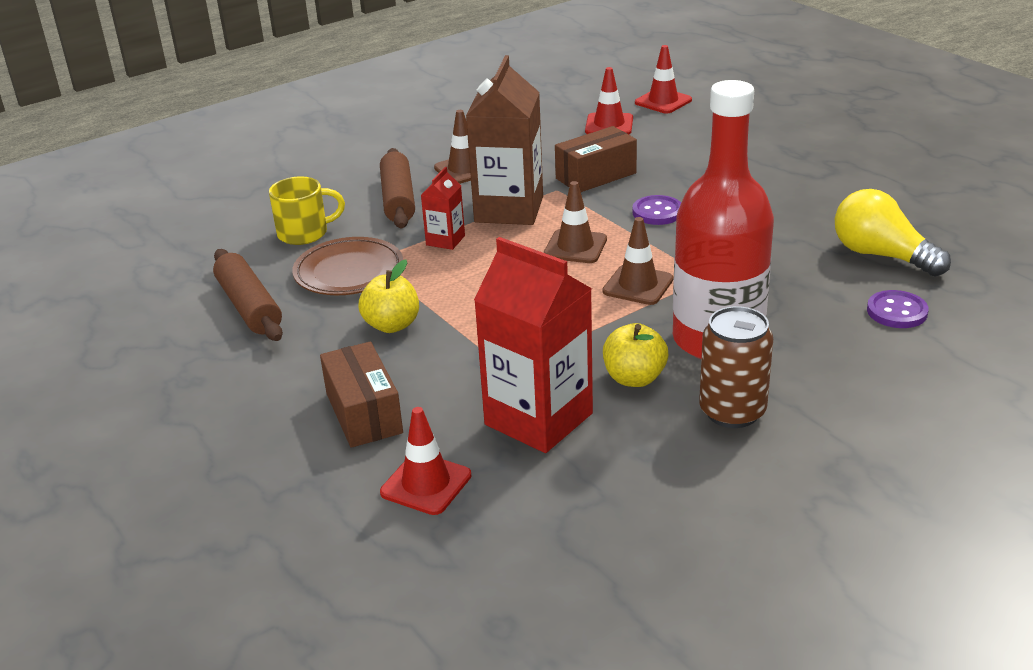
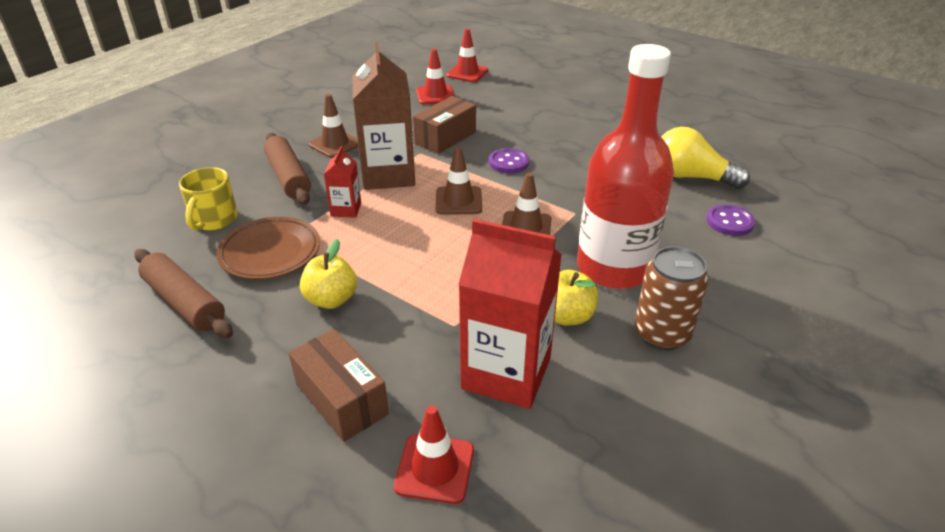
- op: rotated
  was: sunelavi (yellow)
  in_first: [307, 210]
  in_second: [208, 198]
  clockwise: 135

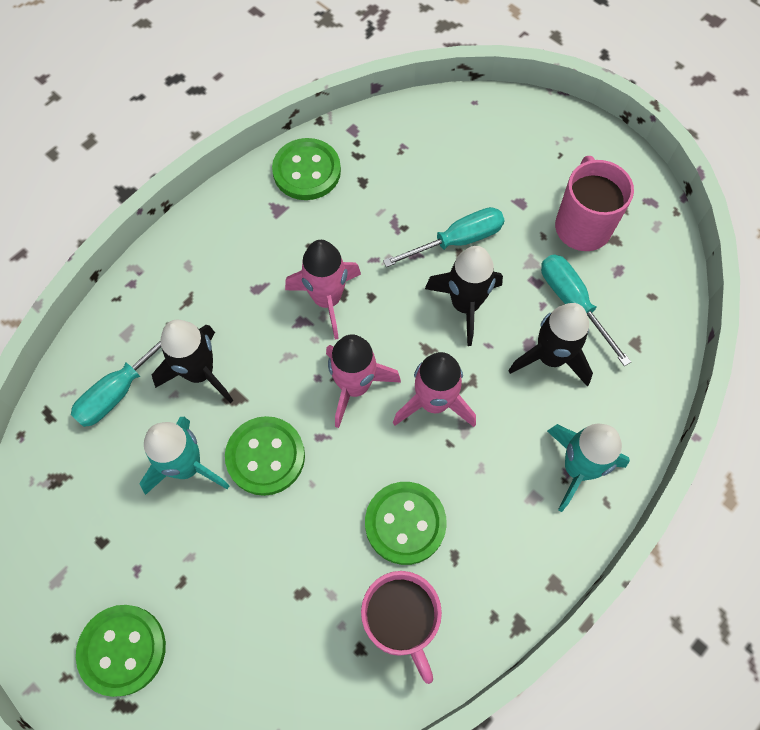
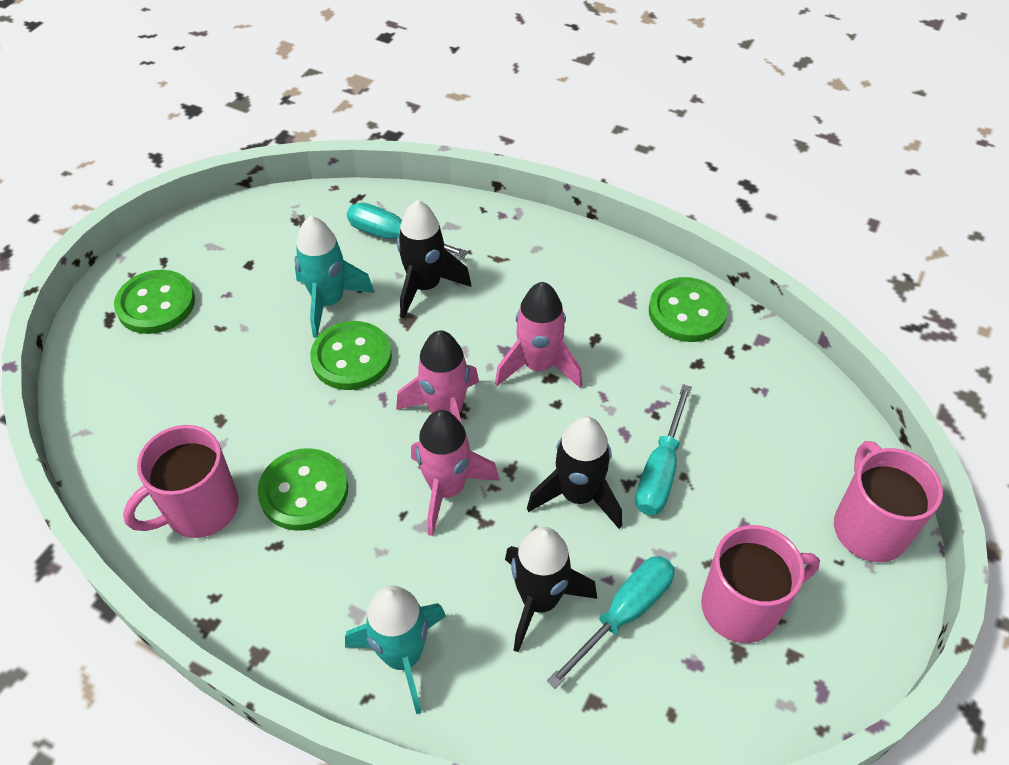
- op: new
  now: sunelavi (pink)
  in_second: [888, 501]
- op: rotated
  was: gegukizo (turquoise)
  in_first: [444, 237]
  in_second: [663, 449]
  clockwise: 60

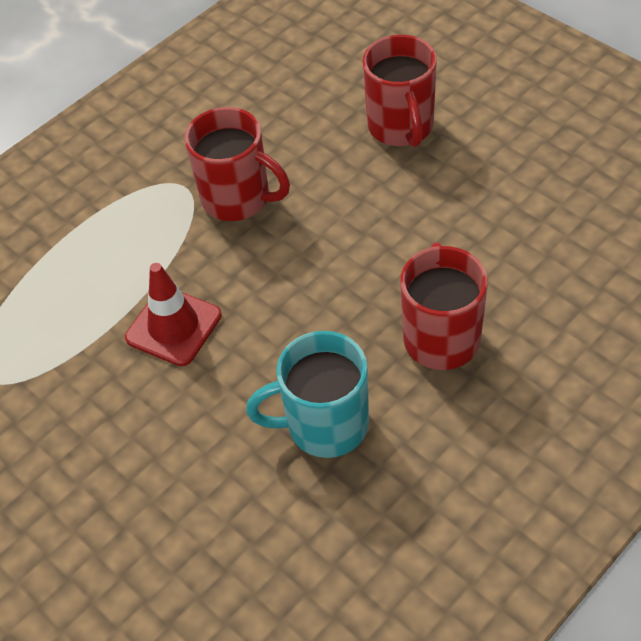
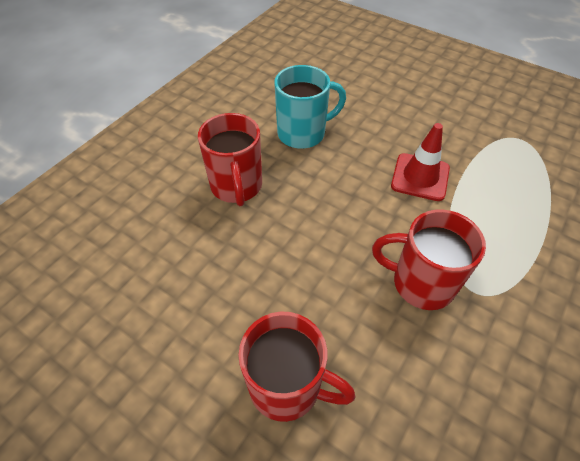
- op: rotated
  was: sunelavi (red)
  in_first: [400, 91]
  in_second: [296, 367]
  clockwise: 135

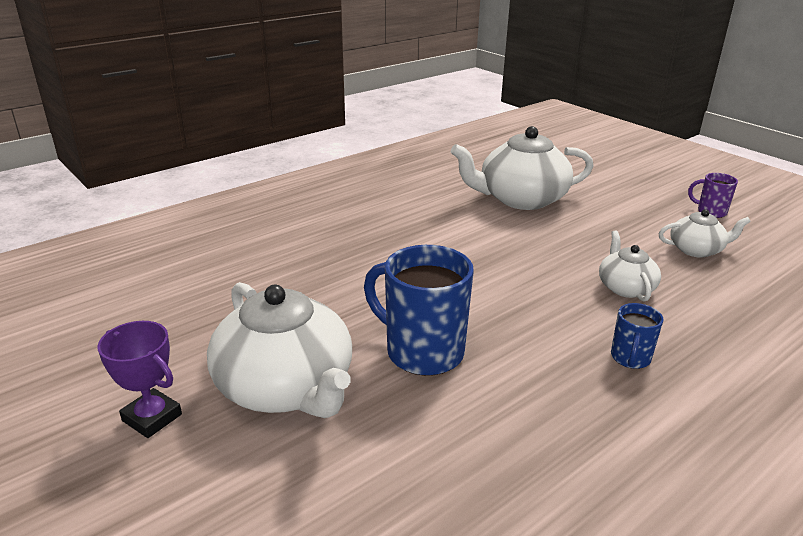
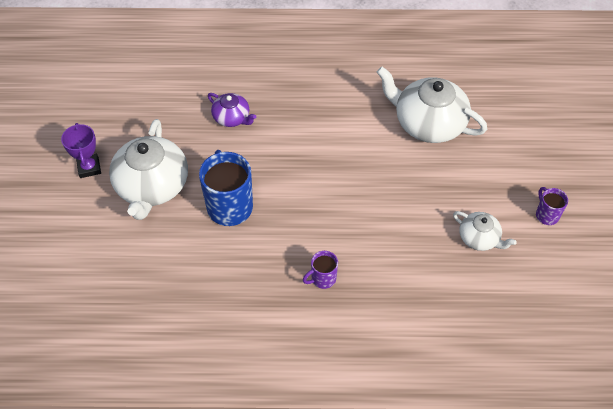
- op: gone
  was: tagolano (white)
  in_first: [630, 265]
- op: new
  now: tagolano (purple)
  in_second: [232, 110]
- op: repainted
  was: sunelavi (blue)
  now: sunelavi (purple)
  in_first: [637, 336]
  in_second: [320, 270]

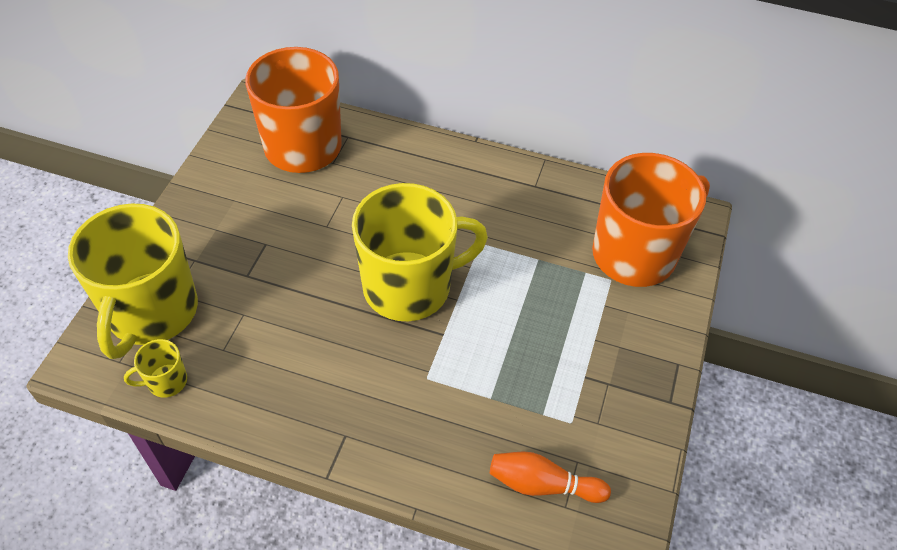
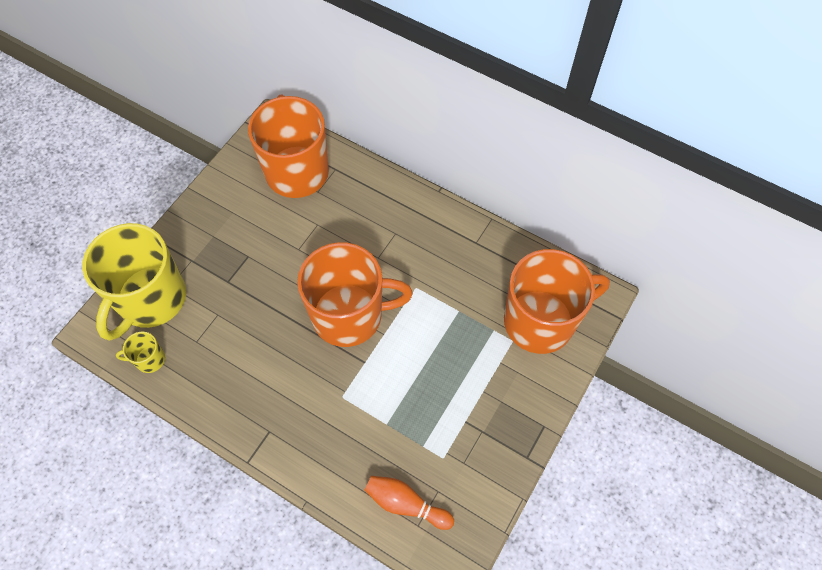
- op: repainted
  was: sunelavi (yellow)
  now: sunelavi (orange)
  in_first: [420, 252]
  in_second: [355, 294]

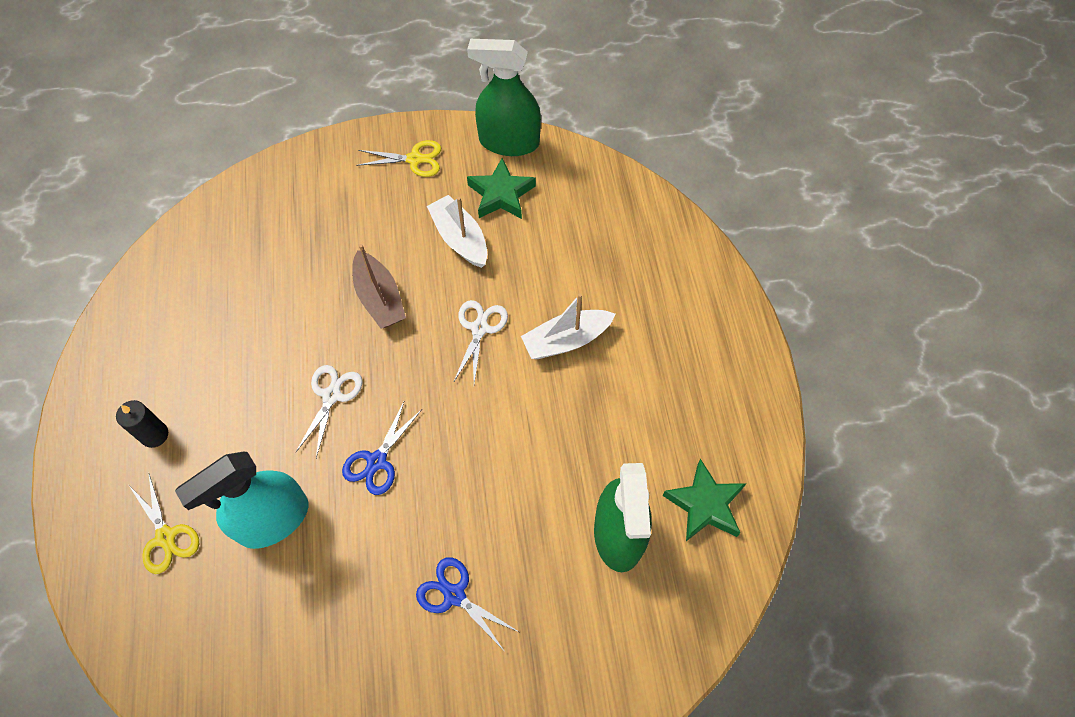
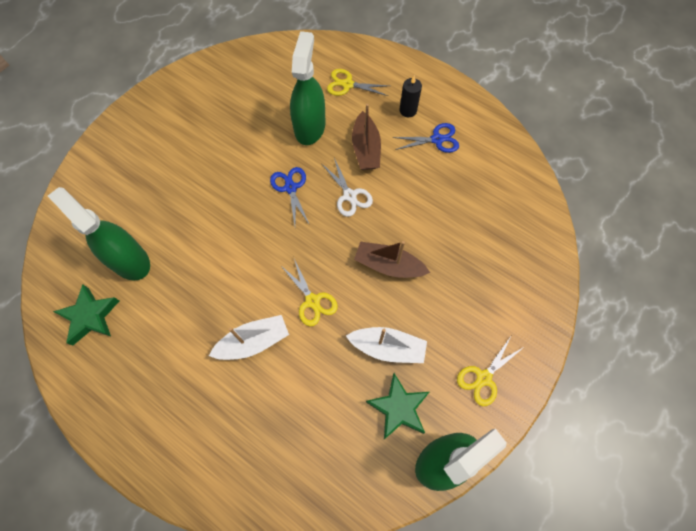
- op: new
  now: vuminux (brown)
  in_second: [366, 137]
- op: shifted
  was: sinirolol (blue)
  in_first: [467, 604]
  in_second: [425, 138]
- op: repainted
  was: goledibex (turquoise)
  now: goledibex (green)
  in_first: [241, 500]
  in_second: [308, 88]
- op: repainted
  was: sinirolol (white)
  now: sinirolol (yellow)
  in_first: [481, 342]
  in_second: [309, 292]
- op: rotated
  was: vuminux (white)
  in_first: [568, 326]
  in_second: [249, 337]
  clockwise: 45

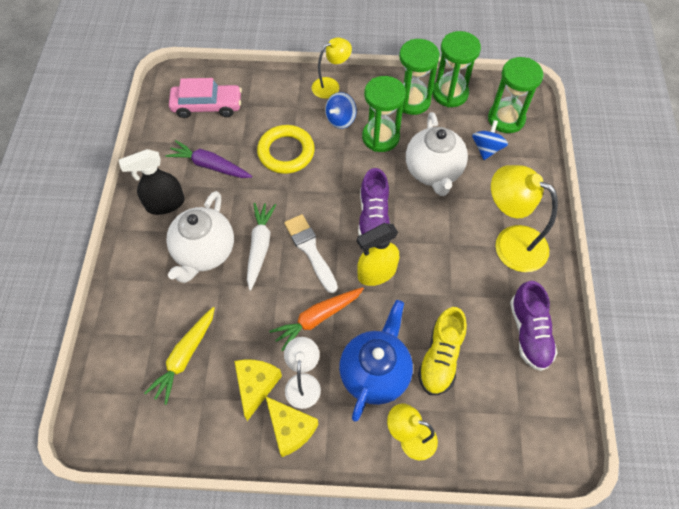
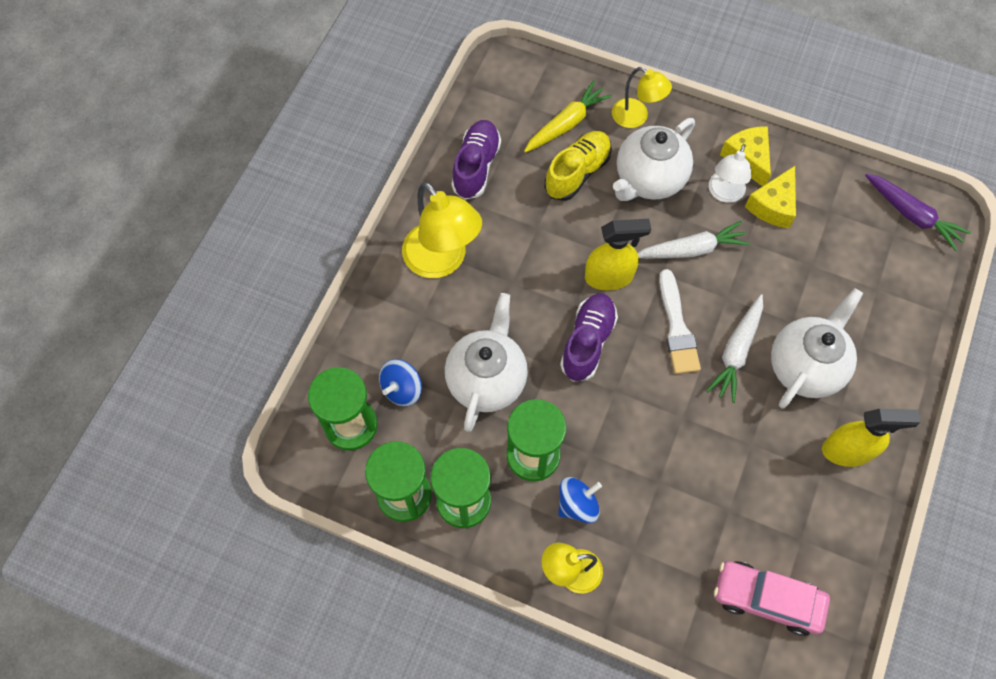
- op: gone
  was: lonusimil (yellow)
  in_first: [286, 149]
- op: shifted
  was: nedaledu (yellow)
  in_first: [179, 356]
  in_second: [568, 116]
- op: shifted
  was: nedaledu (purple)
  in_first: [208, 159]
  in_second: [918, 212]
- op: repainted
  was: goledibex (black)
  now: goledibex (yellow)
  in_first: [152, 182]
  in_second: [871, 438]
- op: repainted
  was: nedaledu (orange)
  now: nedaledu (white)
  in_first: [316, 319]
  in_second: [694, 240]
- op: repainted
  was: tagolano (blue)
  now: tagolano (white)
  in_first: [376, 361]
  in_second: [654, 159]

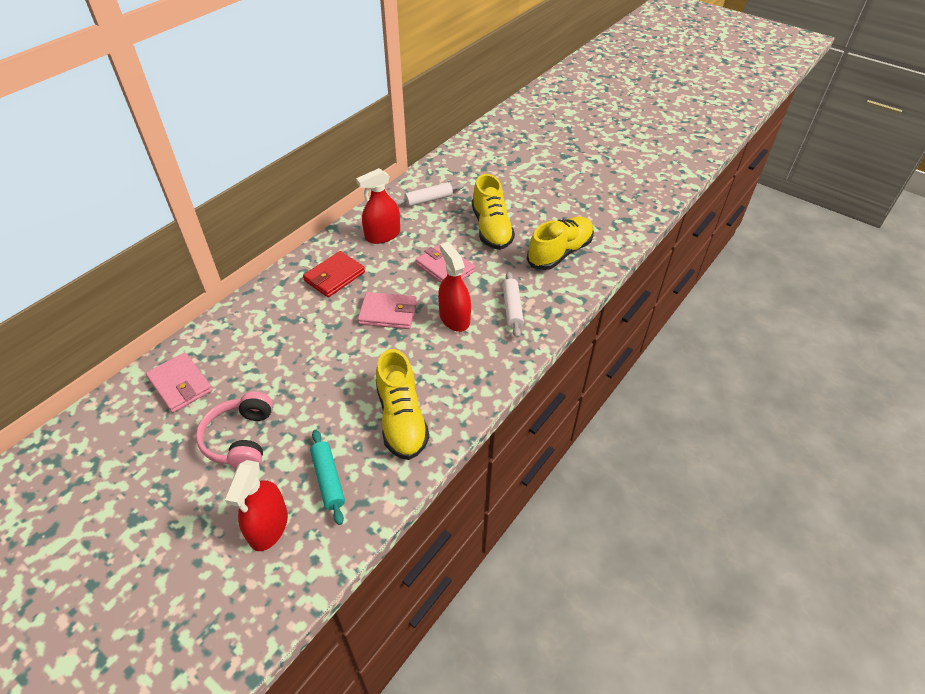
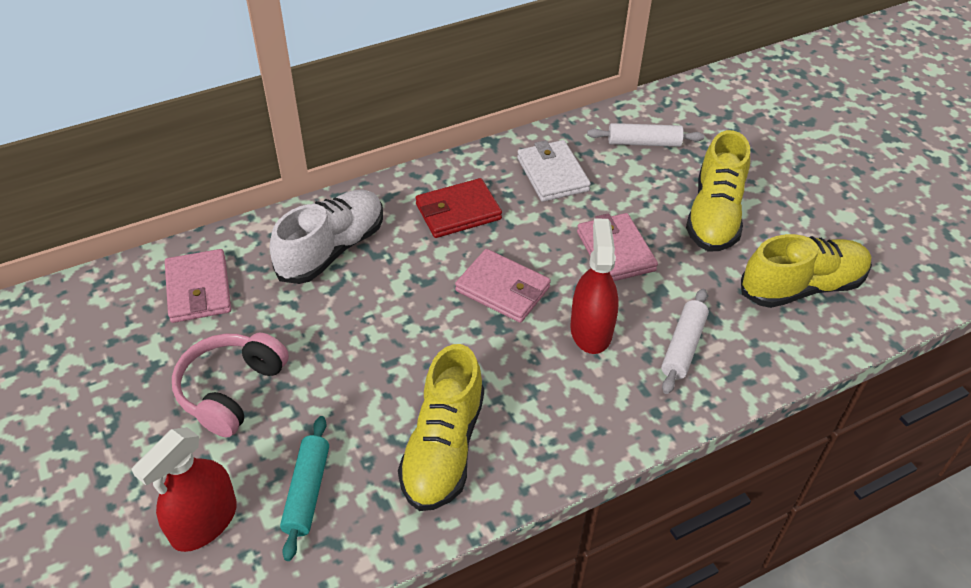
- op: new
  now: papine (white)
  in_second: [326, 237]
- op: swapped
  was: goledibex (red)
  now: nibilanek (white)
  in_first: [378, 206]
  in_second: [554, 171]

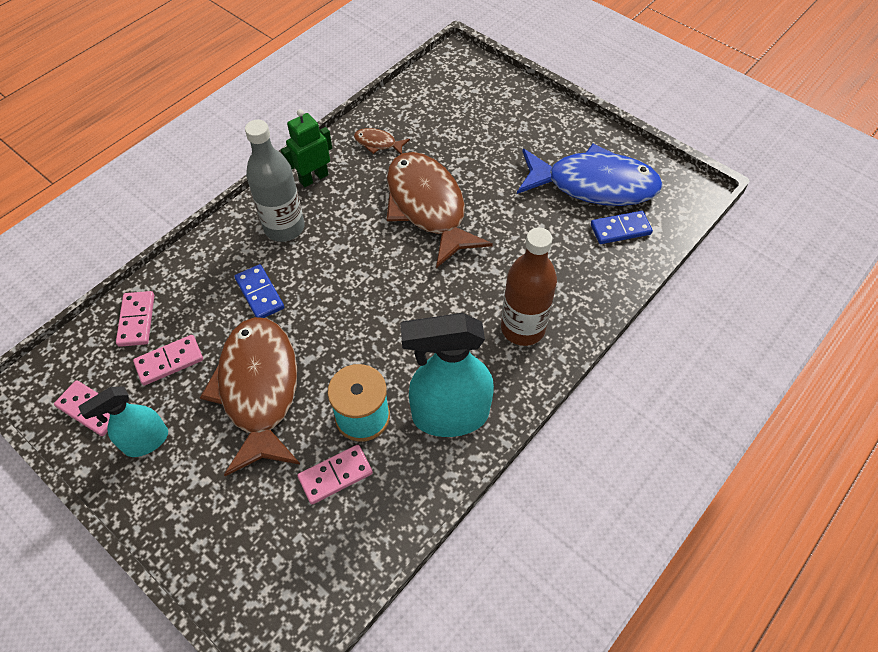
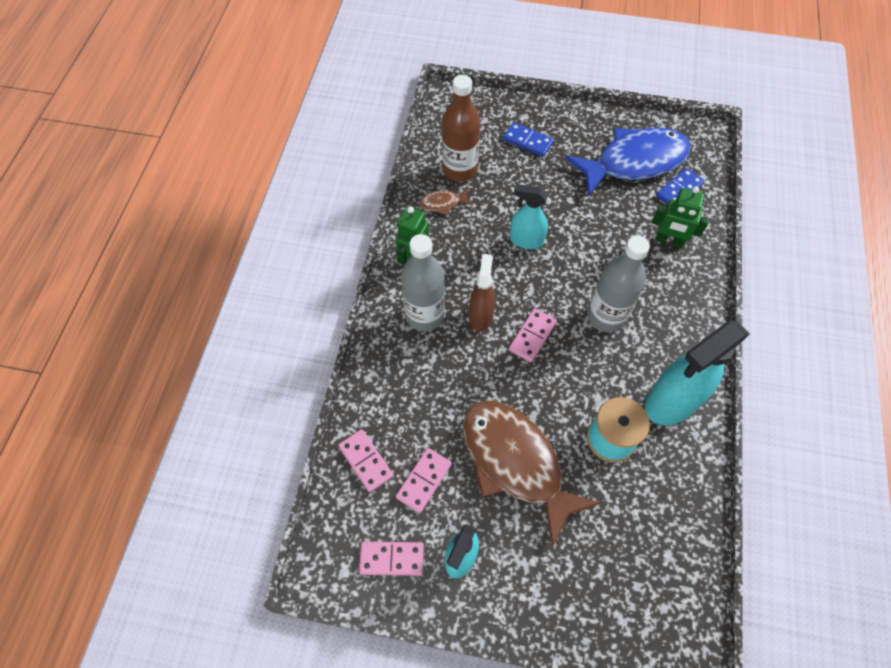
- op: new
  now: goledibex (brown)
  in_second: [482, 293]
- op: new
  now: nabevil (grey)
  in_second: [618, 284]
- op: new
  now: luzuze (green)
  in_second: [680, 217]
- op: shifted
  was: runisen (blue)
  in_first: [259, 291]
  in_second: [528, 139]
- op: shifted
  was: runisen (pink)
  in_first: [335, 474]
  in_second: [533, 335]
- op: shifted
  was: nabevil (brown)
  in_first: [529, 286]
  in_second: [461, 128]
- op: swapped
  was: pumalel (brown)
  now: goledibex (turquoise)
  in_first: [440, 210]
  in_second: [529, 216]

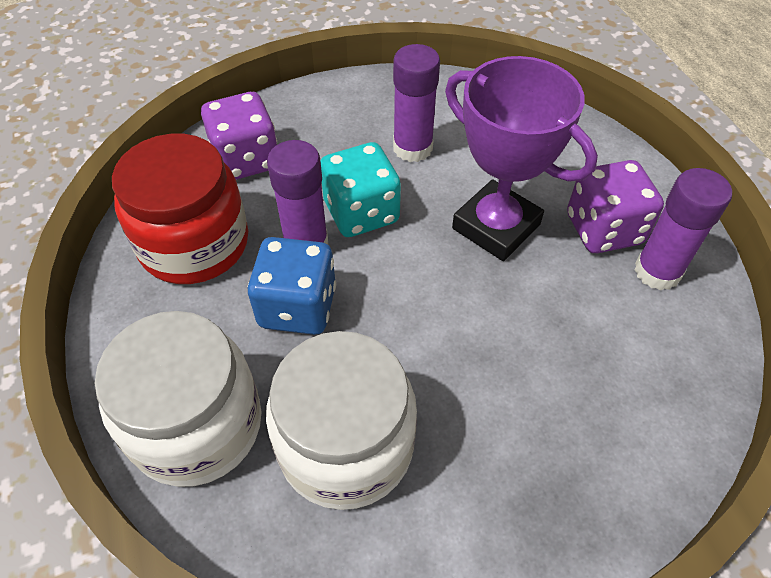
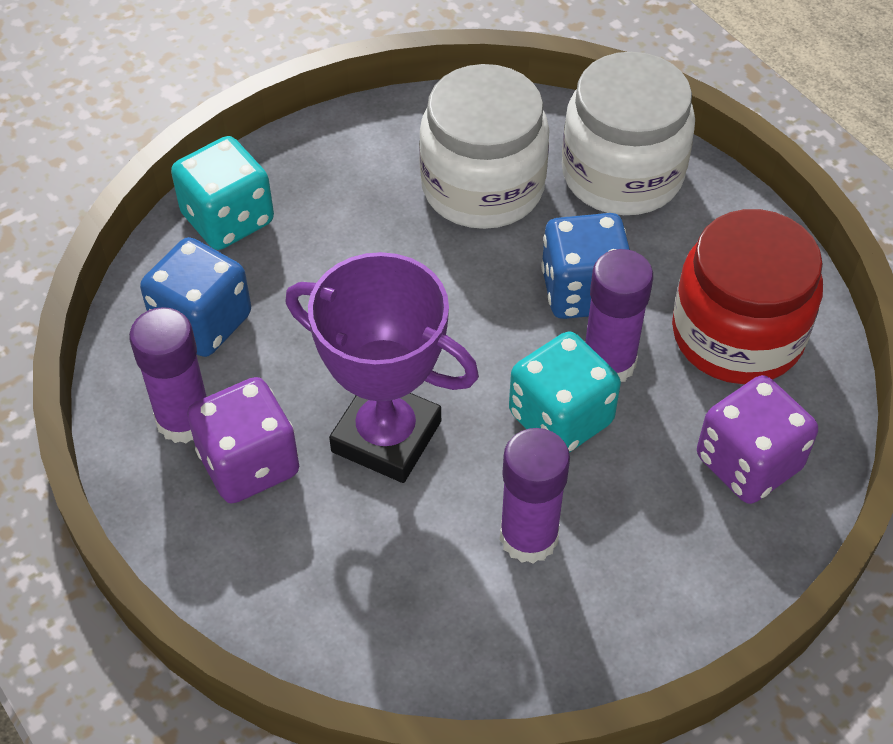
- op: new
  now: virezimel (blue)
  in_second: [195, 297]
- op: new
  now: virezimel (turquoise)
  in_second: [222, 193]

